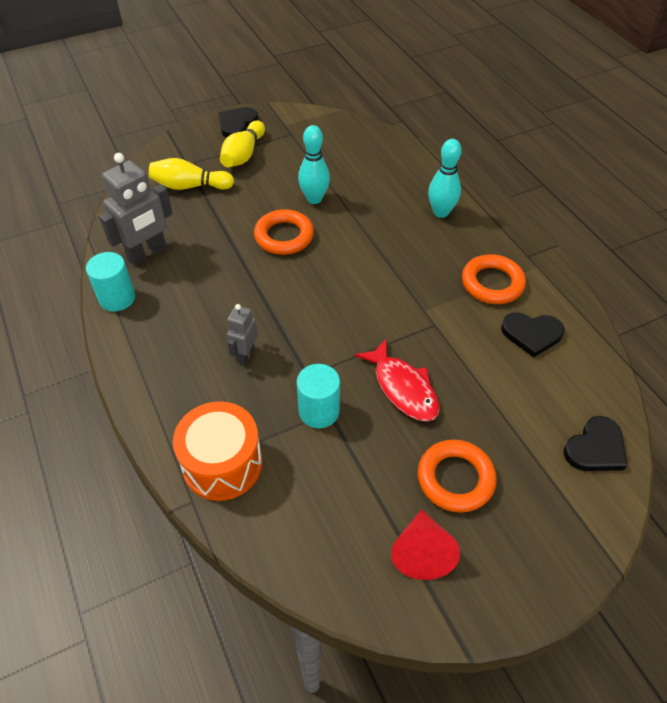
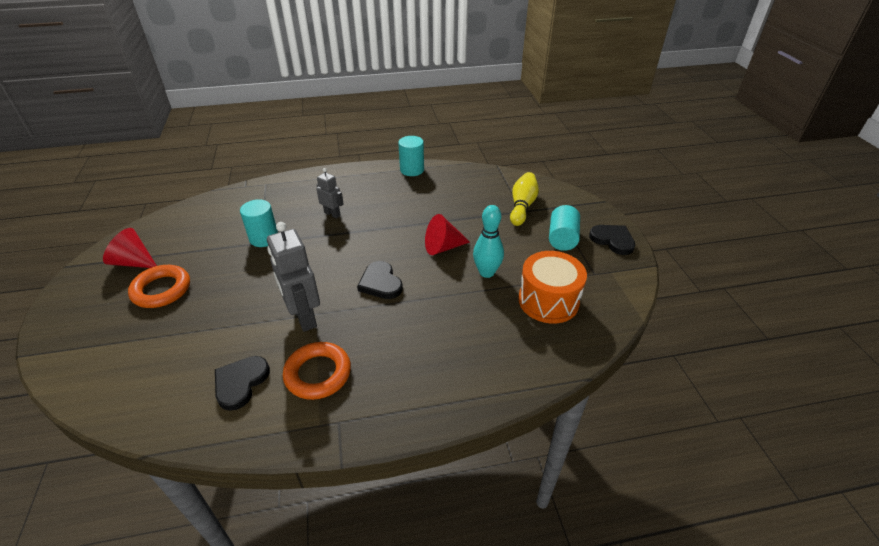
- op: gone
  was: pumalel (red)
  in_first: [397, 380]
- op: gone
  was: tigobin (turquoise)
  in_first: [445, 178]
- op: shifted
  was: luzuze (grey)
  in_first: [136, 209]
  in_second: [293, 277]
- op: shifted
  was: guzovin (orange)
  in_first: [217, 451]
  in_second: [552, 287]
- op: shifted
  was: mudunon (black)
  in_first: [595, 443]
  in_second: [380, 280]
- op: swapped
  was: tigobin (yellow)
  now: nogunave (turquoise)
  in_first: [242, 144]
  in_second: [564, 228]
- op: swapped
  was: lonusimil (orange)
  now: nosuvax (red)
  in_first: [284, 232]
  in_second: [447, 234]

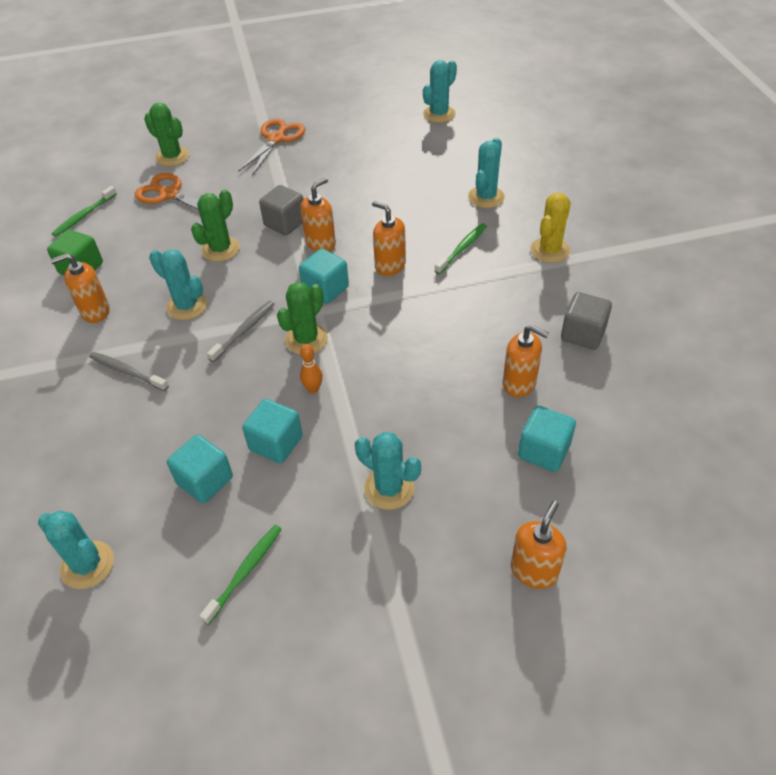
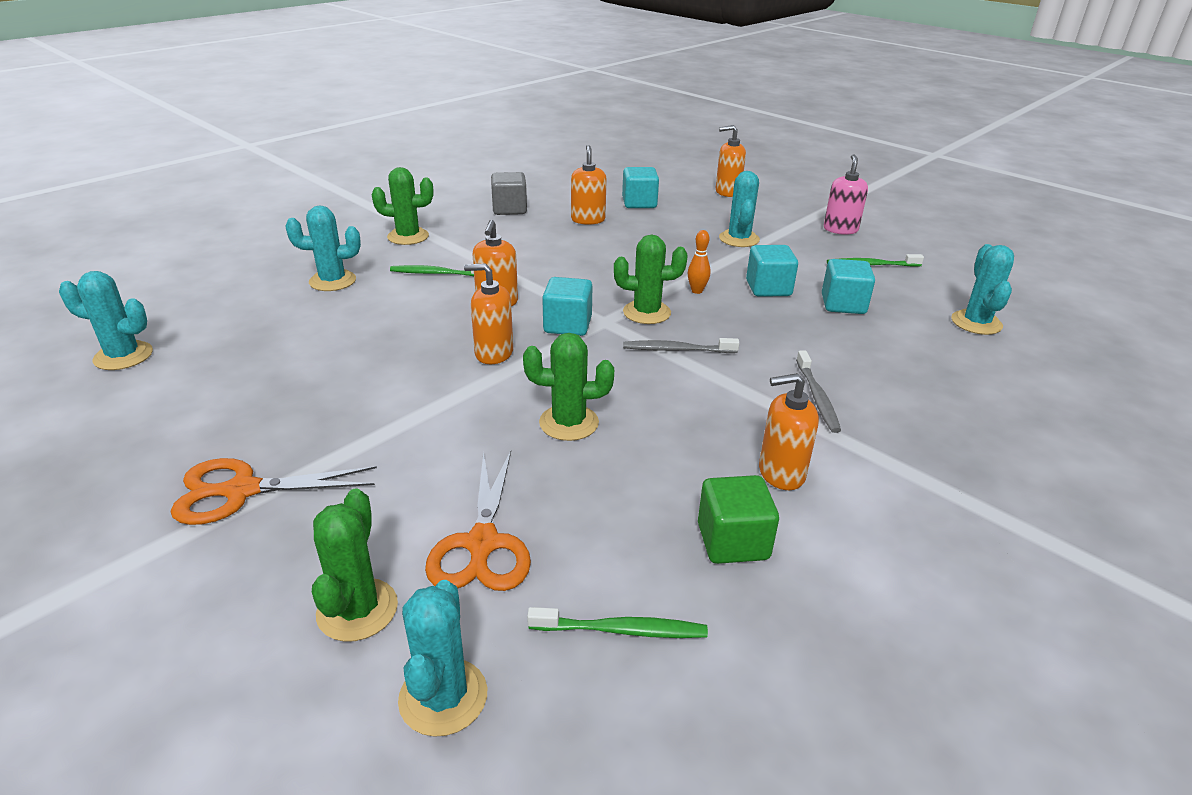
- op: gone
  was: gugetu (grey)
  in_first: [281, 210]
- op: new
  now: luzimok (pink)
  in_second: [846, 194]
- op: shifted
  was: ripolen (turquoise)
  in_first: [178, 284]
  in_second: [442, 658]
- op: repainted
  was: ripolen (yellow)
  now: ripolen (green)
  in_first: [550, 228]
  in_second: [402, 206]
- op: rotated
  was: luzimok (orange)
  in_first: [80, 288]
  in_second: [789, 431]
  clockwise: 135

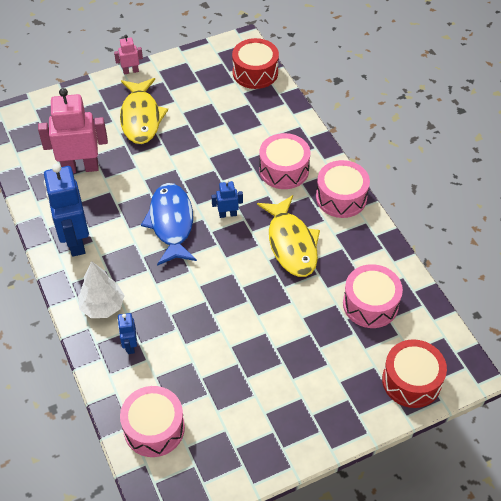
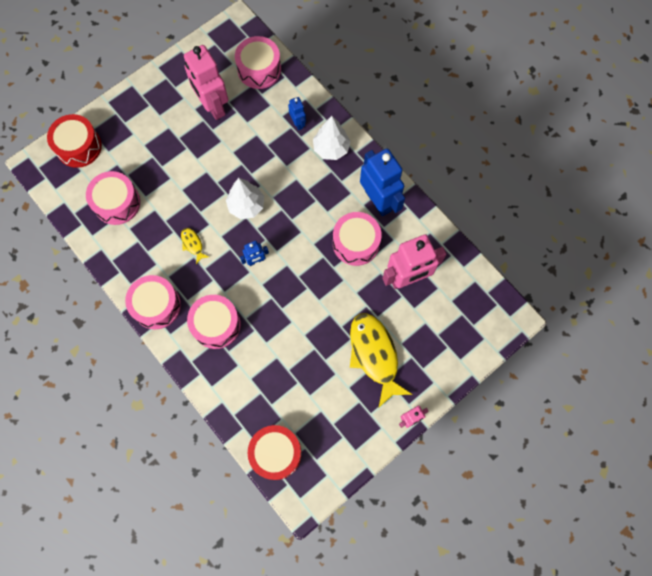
- op: gone
  was: pumalel (blue)
  in_first: [169, 224]
- op: new
  now: luzuze (pink)
  in_second: [206, 82]
- op: new
  now: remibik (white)
  in_second: [245, 198]
- op: new
  now: guzovin (pink)
  in_second: [357, 239]
- op: scaled
  was: pumalel (yellow)
  in_first: [288, 236]
  in_second: [195, 246]
  ratio: 0.44

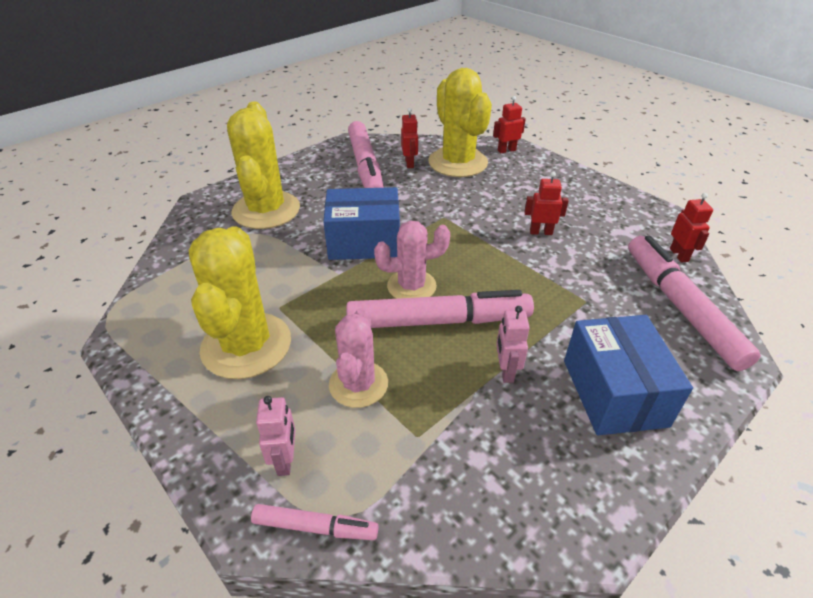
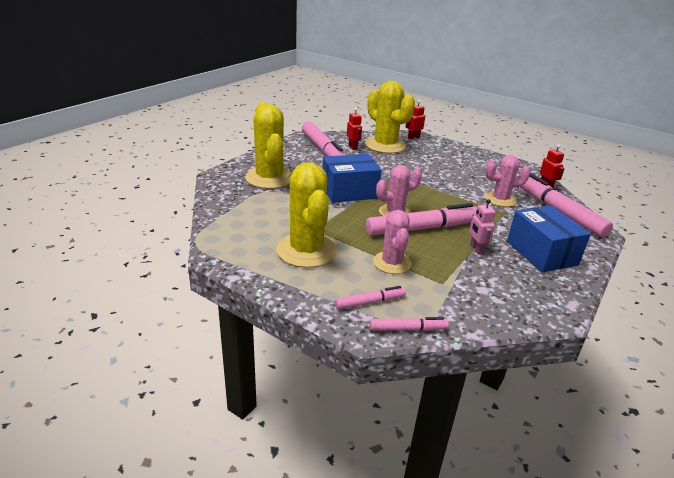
- op: gone
  was: luzuze (red)
  in_first: [546, 203]
- op: new
  now: ripolen (pink)
  in_second: [508, 181]
- op: swapped
  was: luzuze (pink)
  now: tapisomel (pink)
  in_first: [276, 436]
  in_second: [370, 298]

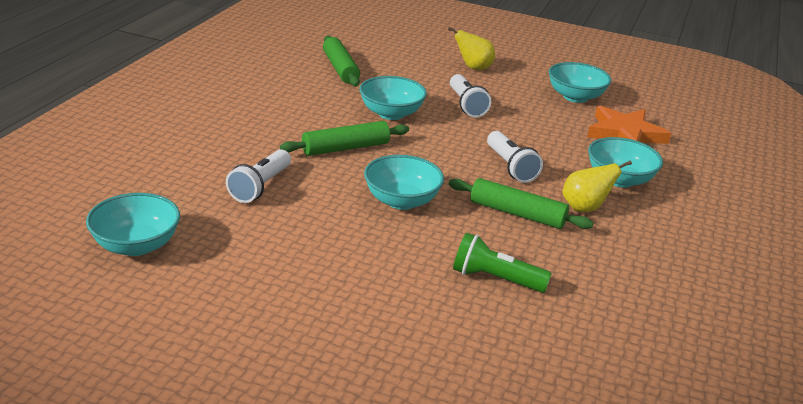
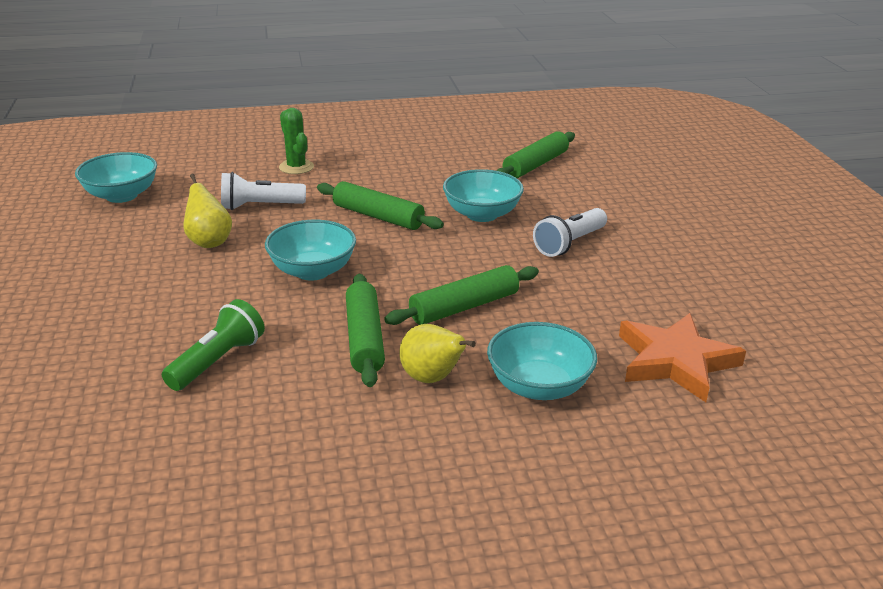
- op: gone
  was: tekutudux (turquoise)
  in_first: [580, 82]
- op: new
  now: ripolen (green)
  in_second: [296, 141]
- op: shifted
  was: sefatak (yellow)
  in_first: [471, 48]
  in_second: [207, 211]
- op: swapped
  was: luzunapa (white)
  now: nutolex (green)
  in_first: [515, 157]
  in_second: [461, 295]
- op: rotated
  was: luzunapa (green)
  in_first: [502, 263]
  in_second: [213, 345]
  clockwise: 45

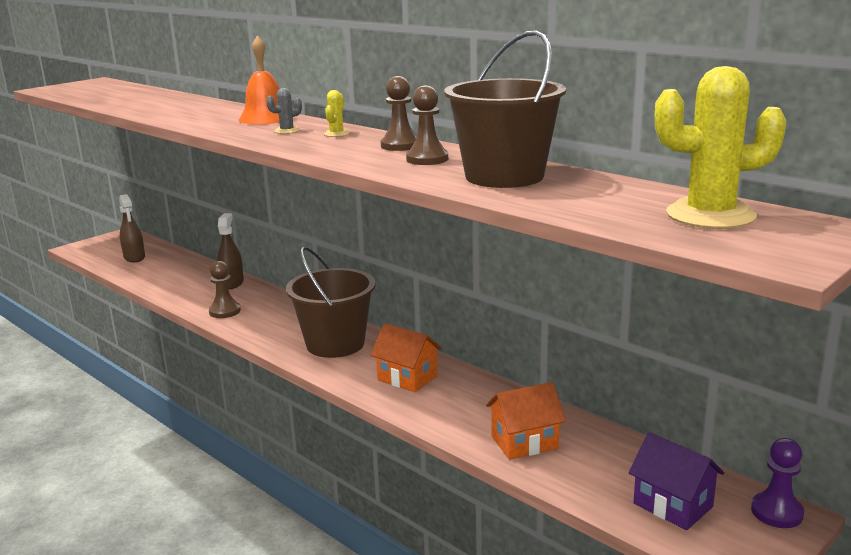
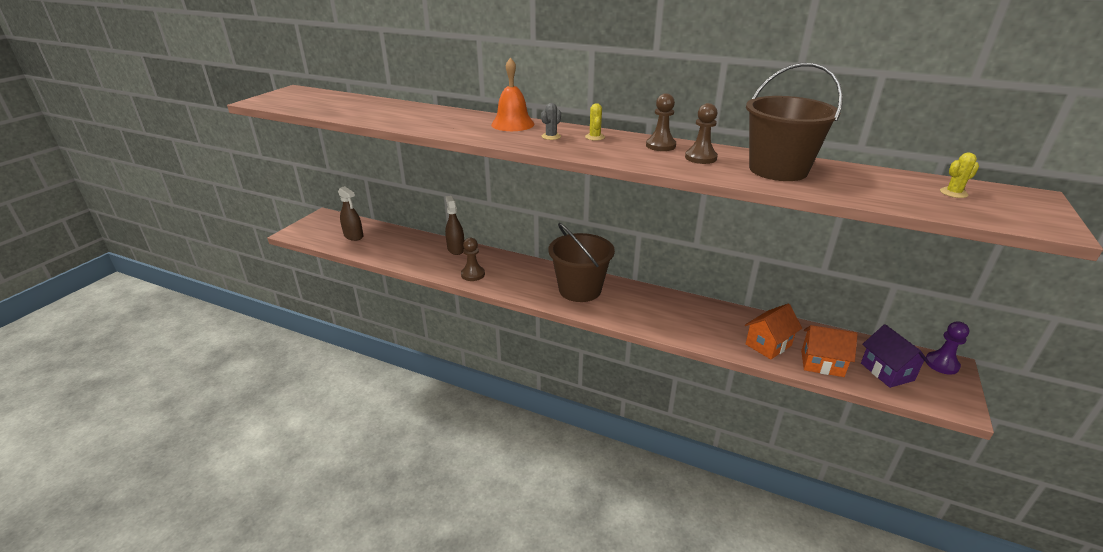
- op: shifted
  was: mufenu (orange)
  in_first: [406, 357]
  in_second: [829, 351]
- op: rotated
  was: mufenu (purple)
  in_first: [676, 481]
  in_second: [895, 356]
  clockwise: 45
- op: scaled
  was: ripolen (yellow)
  in_first: [721, 147]
  in_second: [959, 175]
  ratio: 0.43

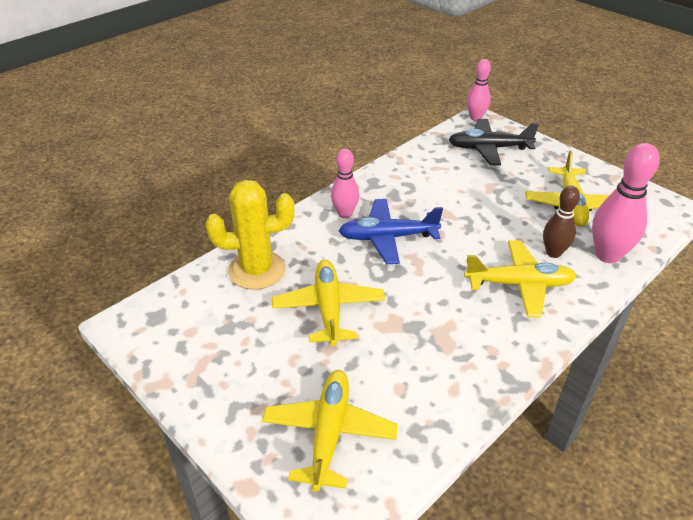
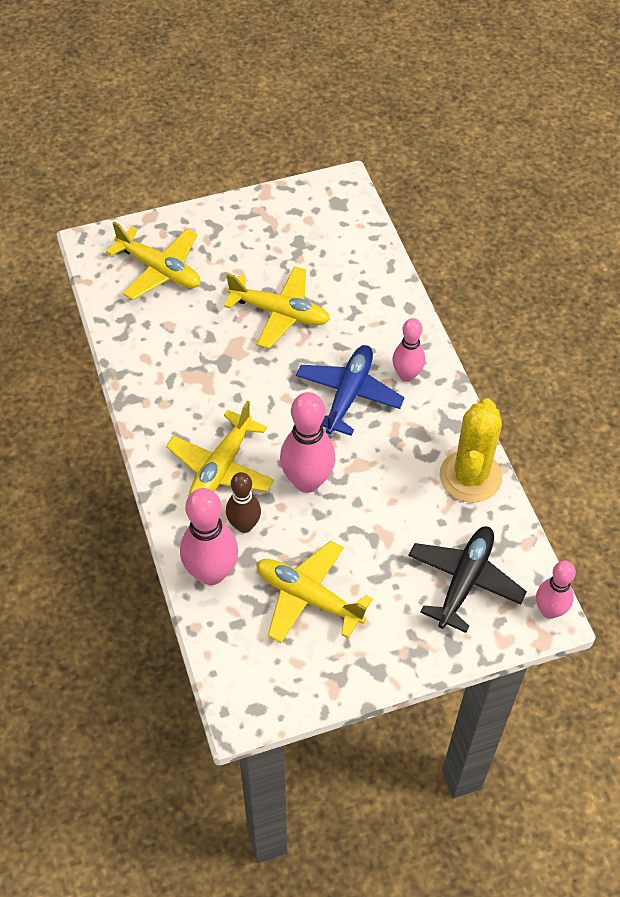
- op: new
  now: tigobin (pink)
  in_second: [307, 442]
- op: shifted
  was: ripolen (yellow)
  in_first: [250, 235]
  in_second: [471, 450]

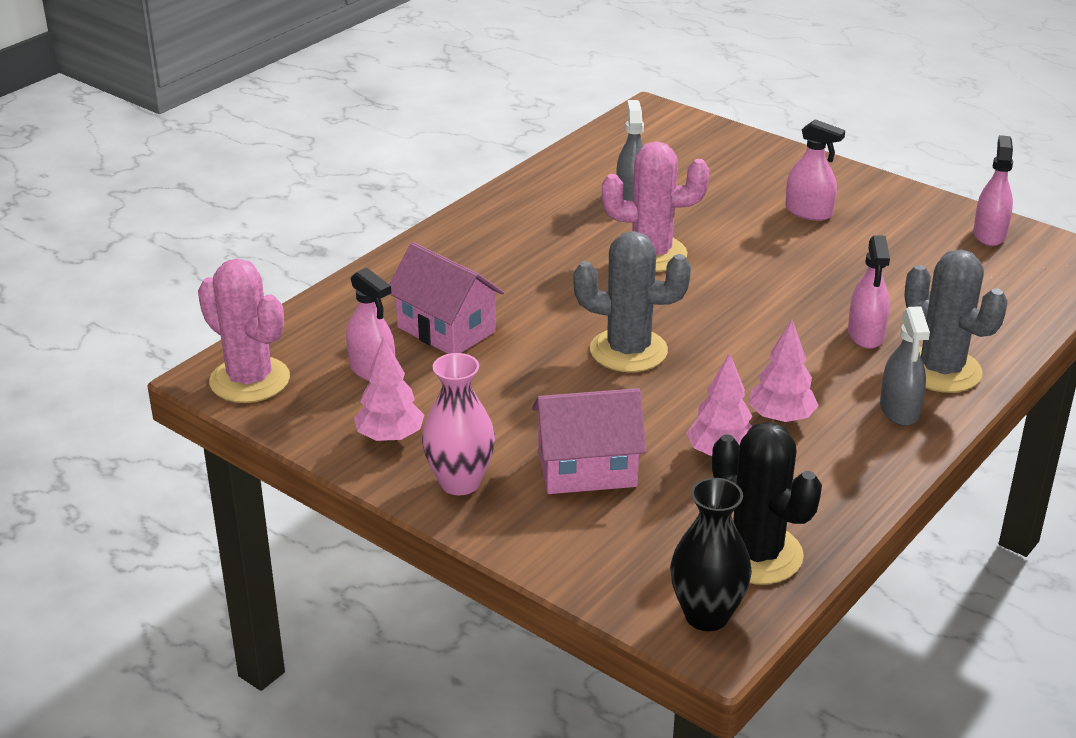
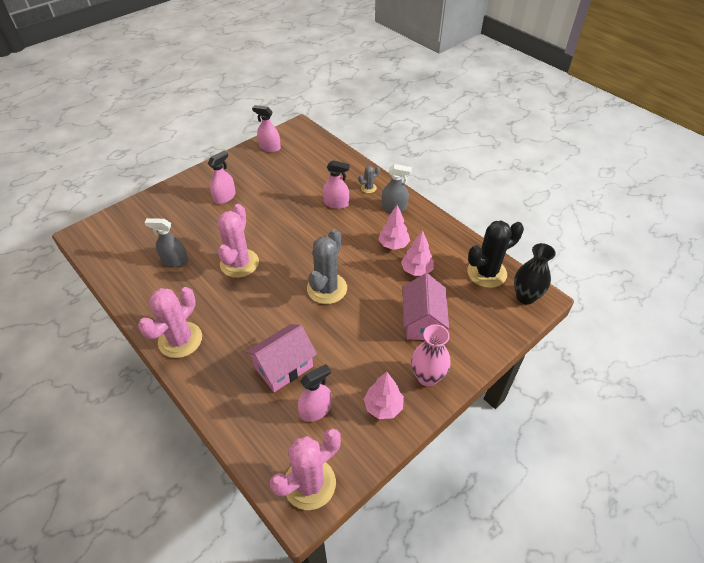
- op: new
  now: ripolen (pink)
  in_second: [170, 322]
- op: scaled
  was: ripolen (grey)
  in_first: [956, 321]
  in_second: [369, 179]
  ratio: 0.46

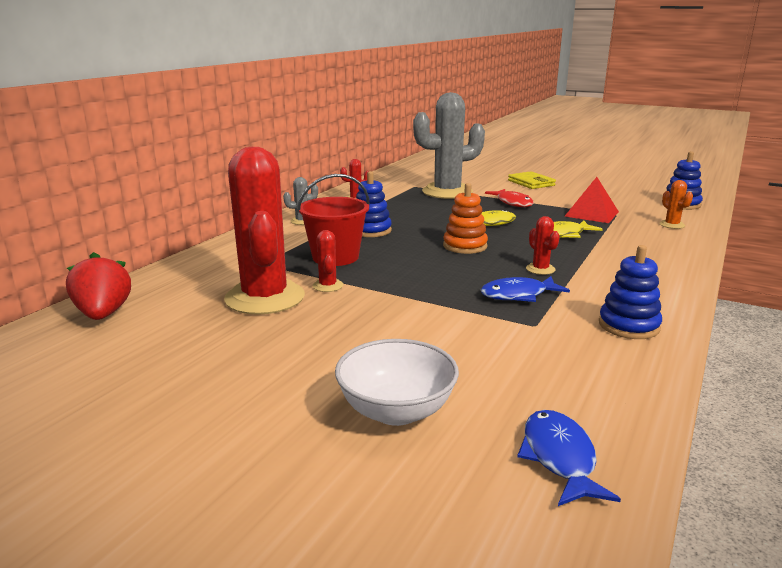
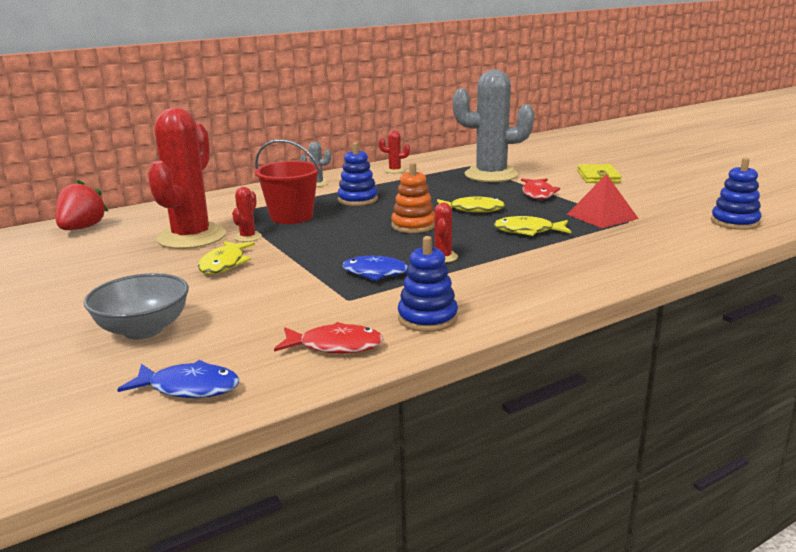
- op: gone
  was: ripolen (orange)
  in_first: [676, 204]
- op: new
  now: pumalel (yellow)
  in_second: [226, 257]
- op: new
  now: pumalel (red)
  in_second: [329, 338]
- op: repainted
  was: tekutudux (white)
  now: tekutudux (grey)
  in_first: [397, 382]
  in_second: [136, 306]
- op: rotated
  was: pumalel (blue)
  in_first: [569, 458]
  in_second: [178, 379]
  clockwise: 75

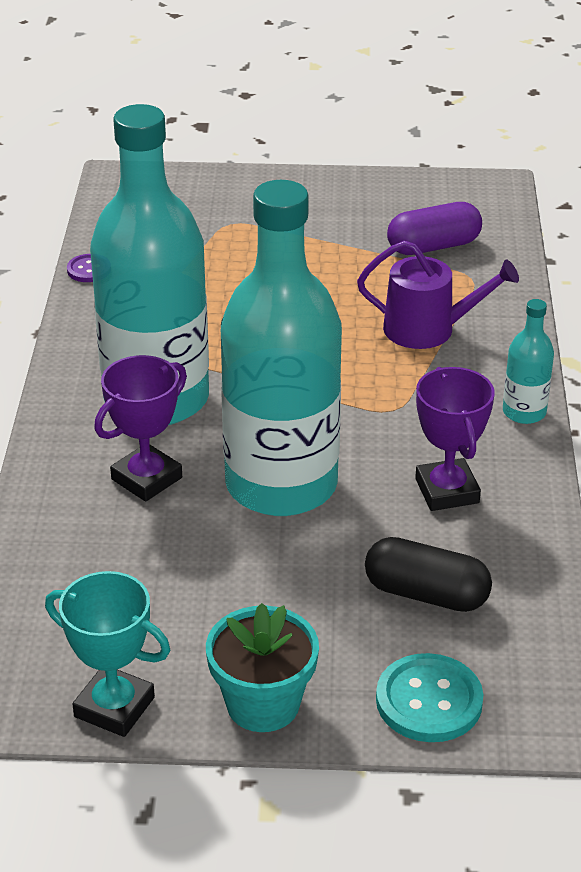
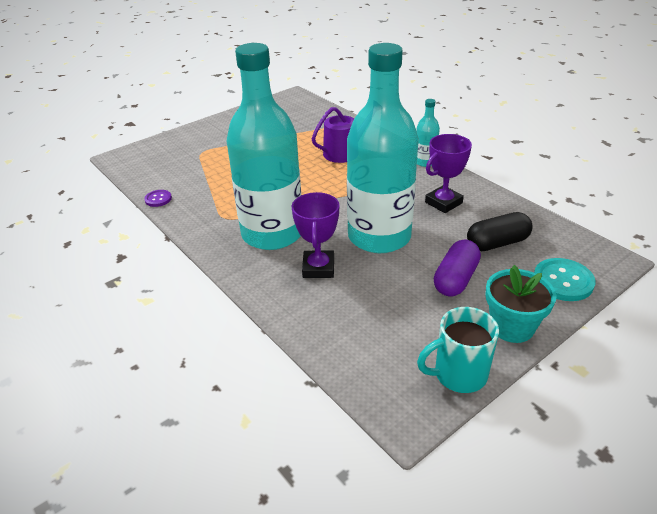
- op: shifted
  was: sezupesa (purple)
  in_first: [434, 228]
  in_second: [457, 268]
- op: swapped
  was: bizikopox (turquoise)
  now: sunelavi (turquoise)
  in_first: [107, 654]
  in_second: [458, 350]
- op: rotated
  was: bizikopox (purple)
  in_first: [454, 439]
  in_second: [448, 173]
  clockwise: -75

